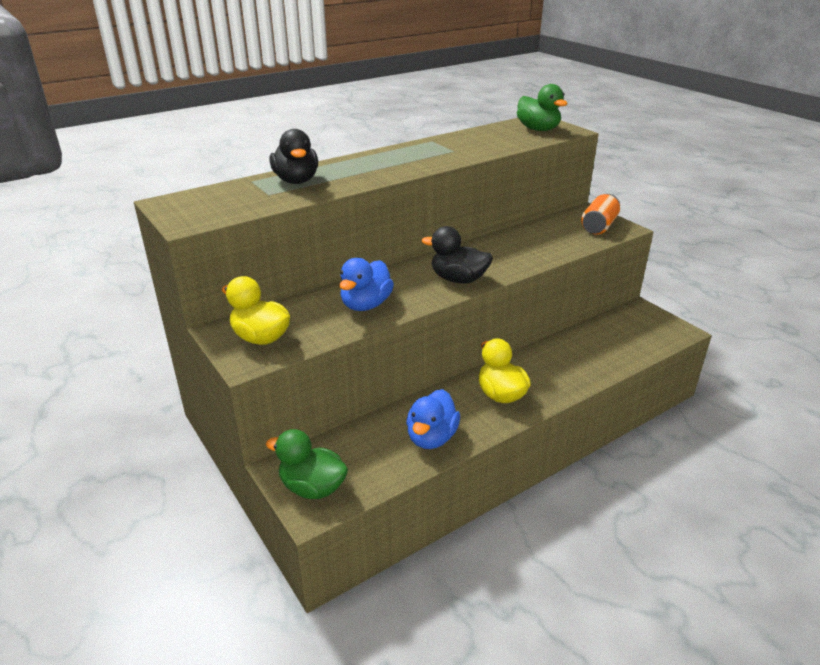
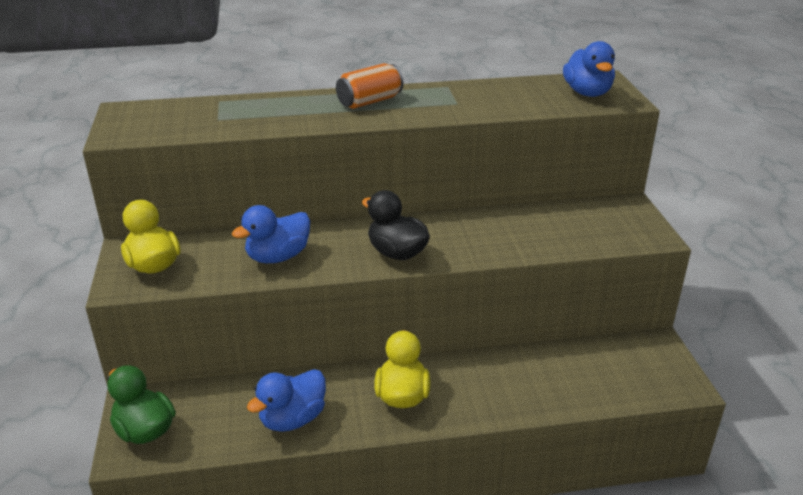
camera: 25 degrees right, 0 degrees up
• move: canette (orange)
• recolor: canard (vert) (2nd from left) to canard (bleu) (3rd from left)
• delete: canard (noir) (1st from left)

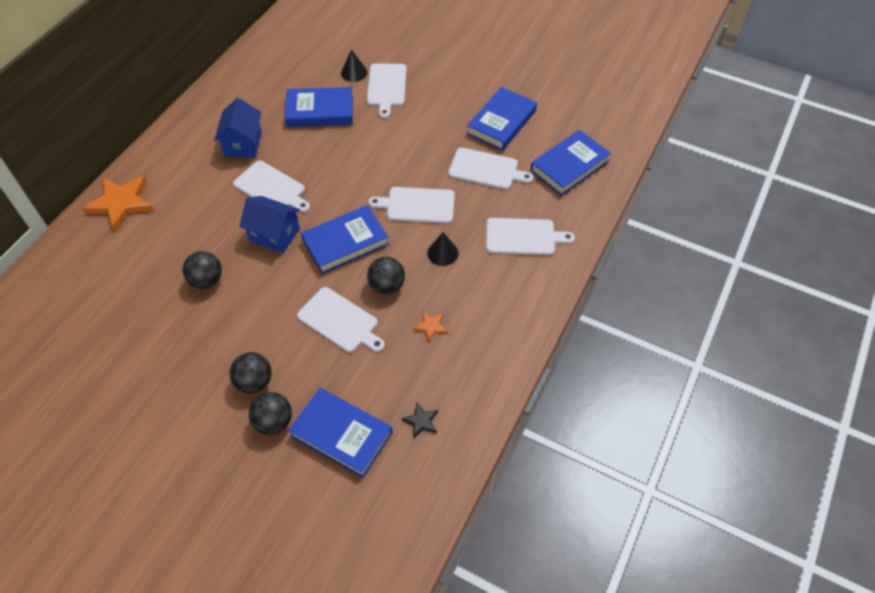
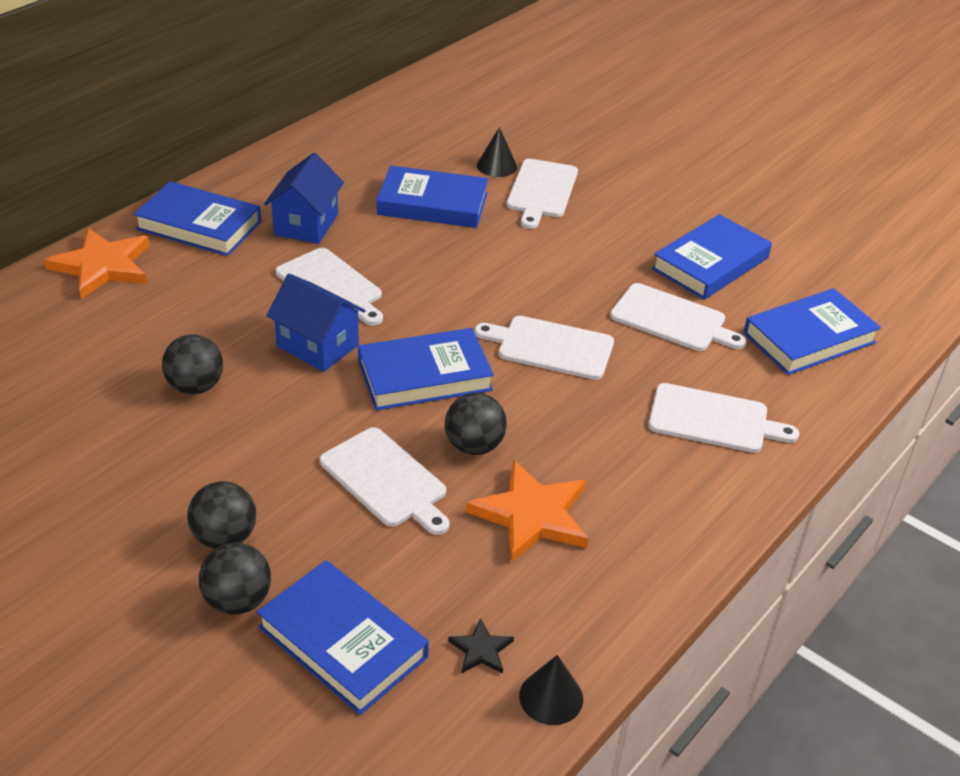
camera: 10 degrees right, 15 degrees down
• insert: livre (bleu) (1st from left)
• resize: étoile (orange) (2nd from left) x2.14
• move: cône (noir) (2nd from left)

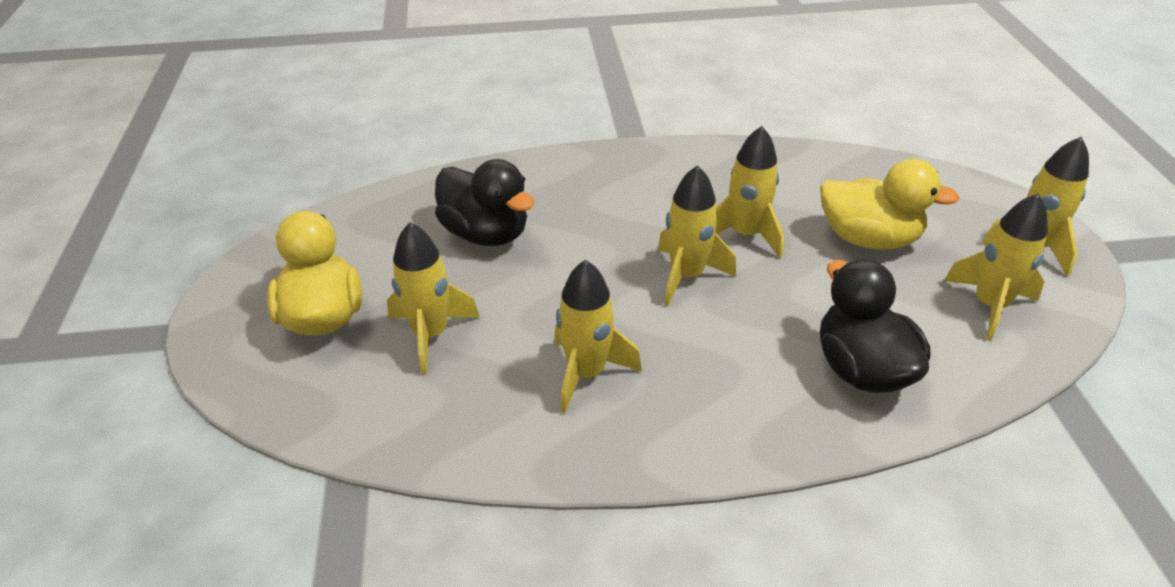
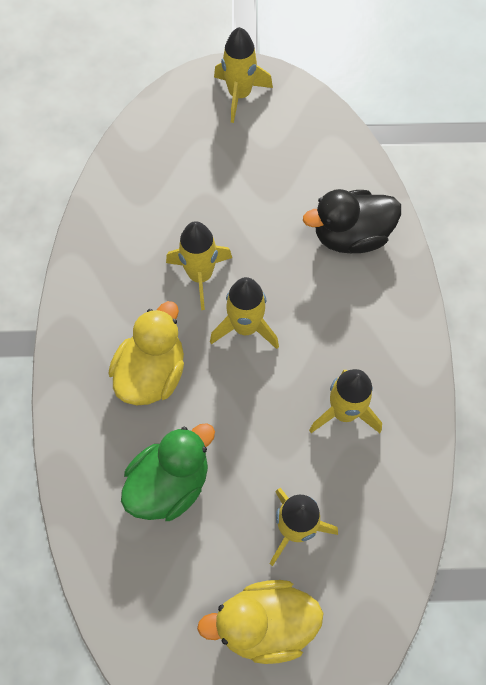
camera: 85 degrees left, 25 degrees up
• move: canard (jaune) (2nd from left in the first image) to canard (jaune) (1st from left)
• recolor: canard (noir) (1st from left) to canard (vert)
• delete: fusée (jaune) (5th from left)

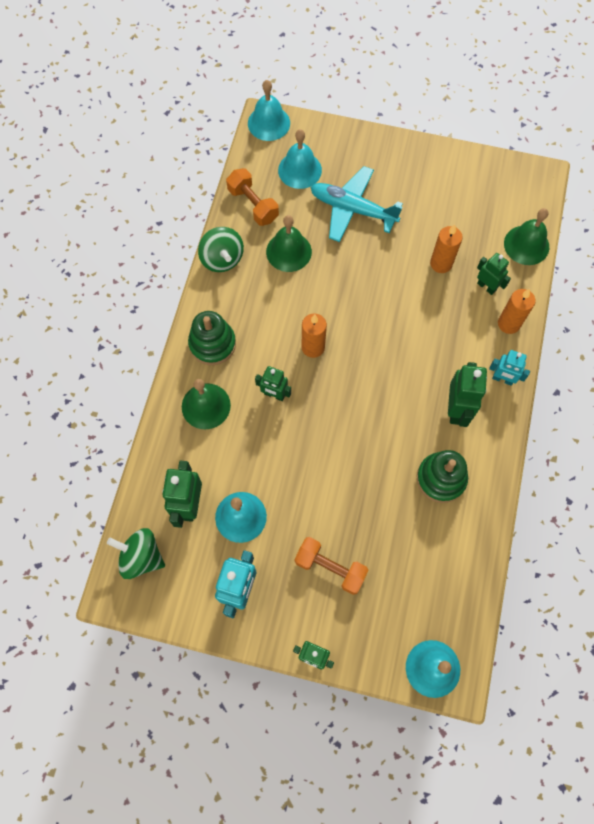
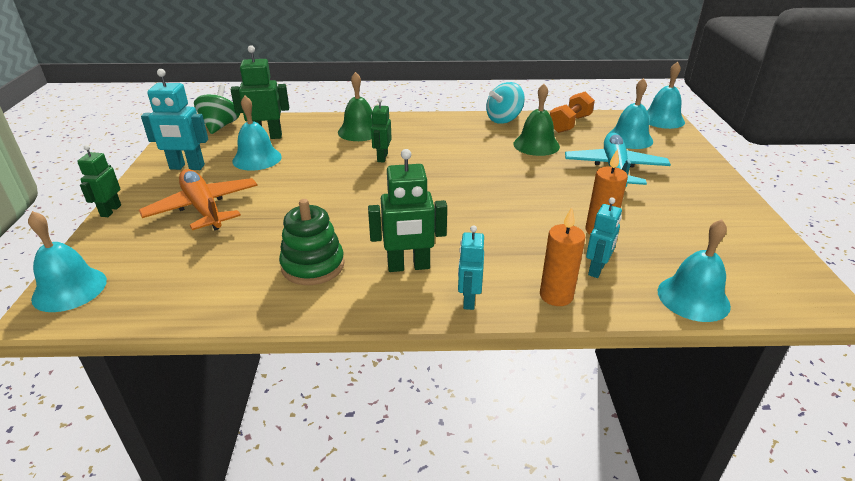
camera: 75 degrees right, 35 degrees down
• replace: haltère (orange) (2nd from left) to avion (orange)
• recolor: toupie (vert) (2nd from left) to toupie (turquoise)
• recolor: robot (vert) (5th from left) to robot (turquoise) (3rd from left)
• recolor: cloche (vert) (3rd from left) to cloche (turquoise) (5th from left)
• delete: jouet à empiler (vert) (1st from left)
• delete: bougie (orange) (1st from left)

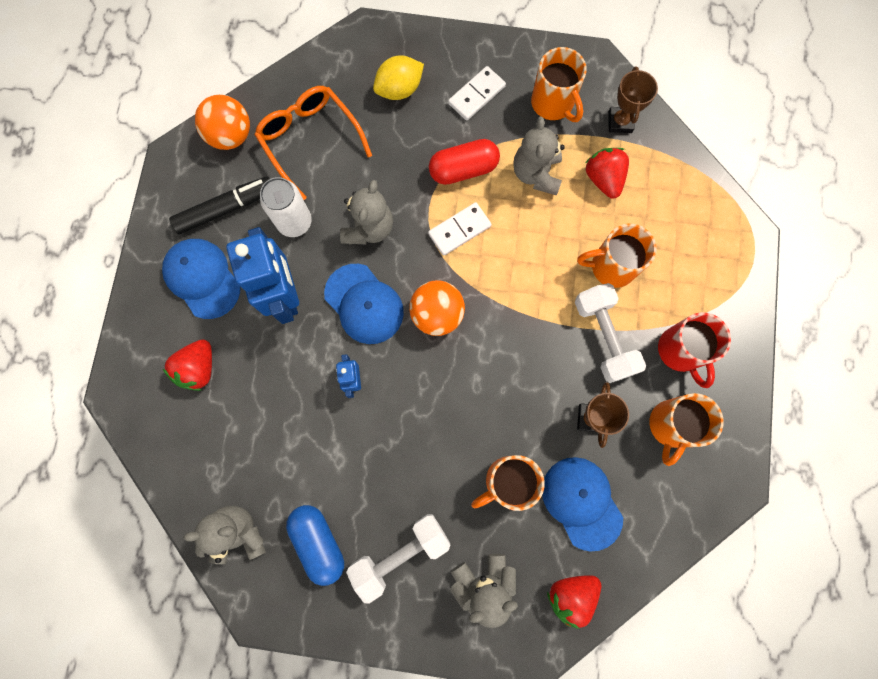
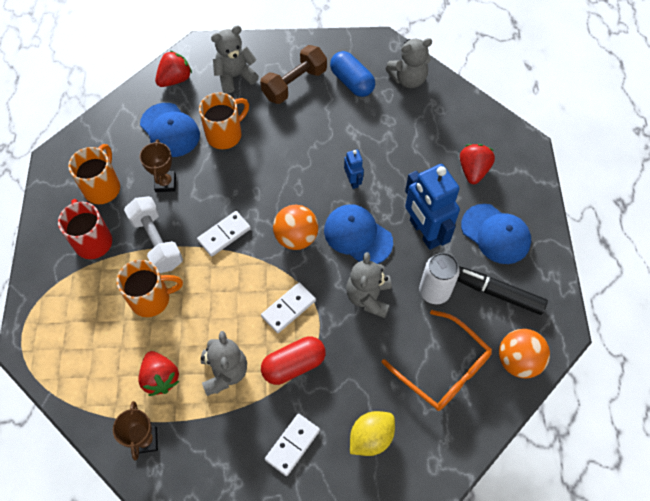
camera: 170 degrees right, 15 degrees down
• insert: domino (blanc) (1st from left)
• recolor: haltère (blanc) (1st from left) to haltère (marron)
• rotate: feutre (noir) 60 degrees clockwise
• delete: tasse (orange) (2nd from left)

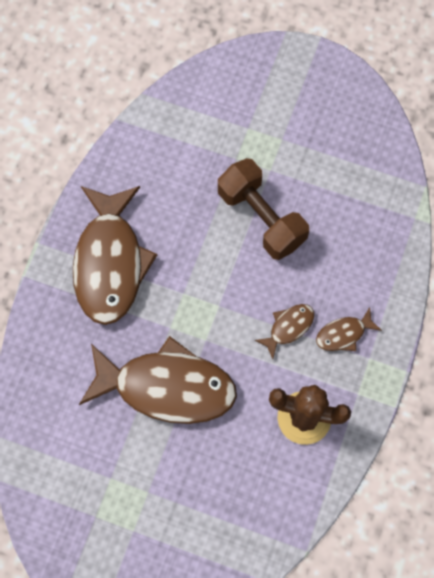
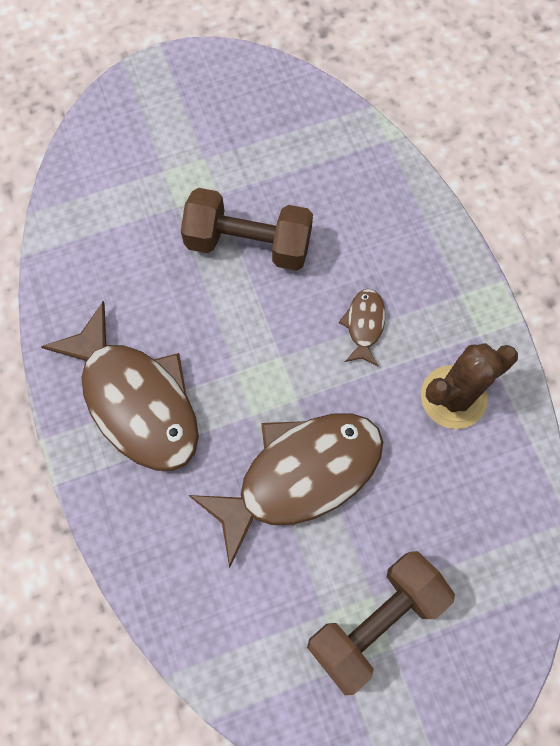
camera: 40 degrees left, 0 degrees up
• insert: haltère (marron) (2nd from left)
• delete: poisson (marron) (4th from left)

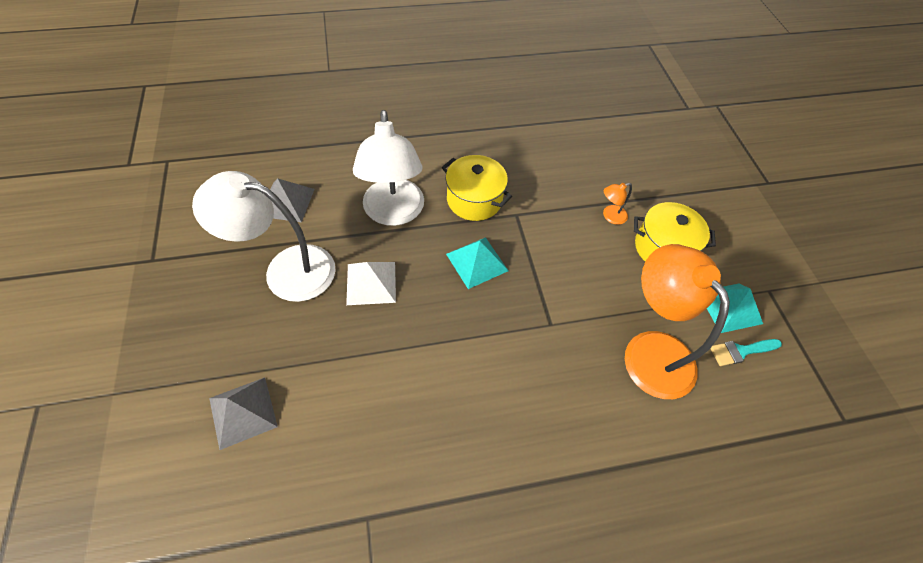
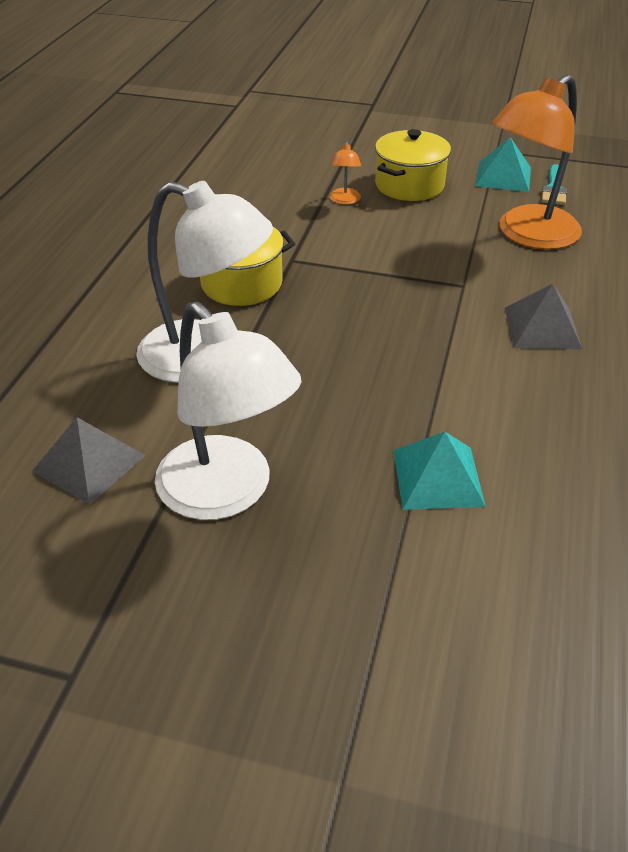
camera: 60 degrees left, 15 degrees down
• rotate: lampe (blanc) (1st from left in the first image) 75 degrees counterclockwise
• move: pyramide (turquoise) (1st from left)
• rotate: lampe (orange) (2nd from left) 45 degrees counterclockwise
• move: pyramide (gris) (1st from left in the first image) to pyramide (gris) (2nd from left)
• delete: pyramide (blanc)

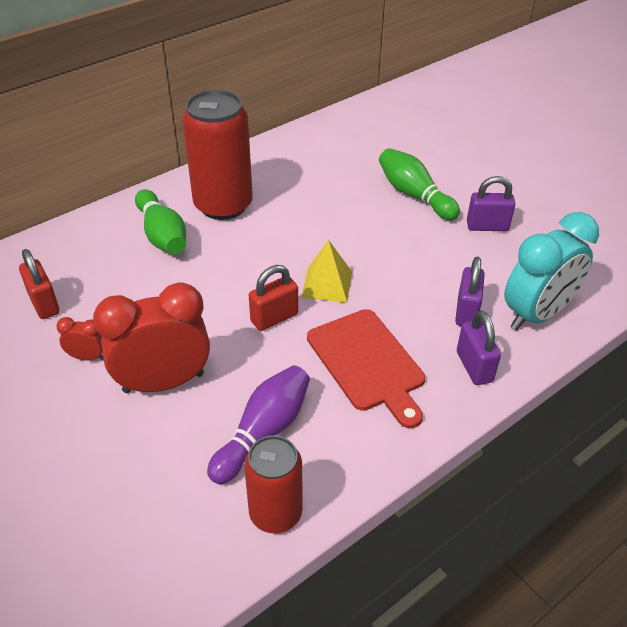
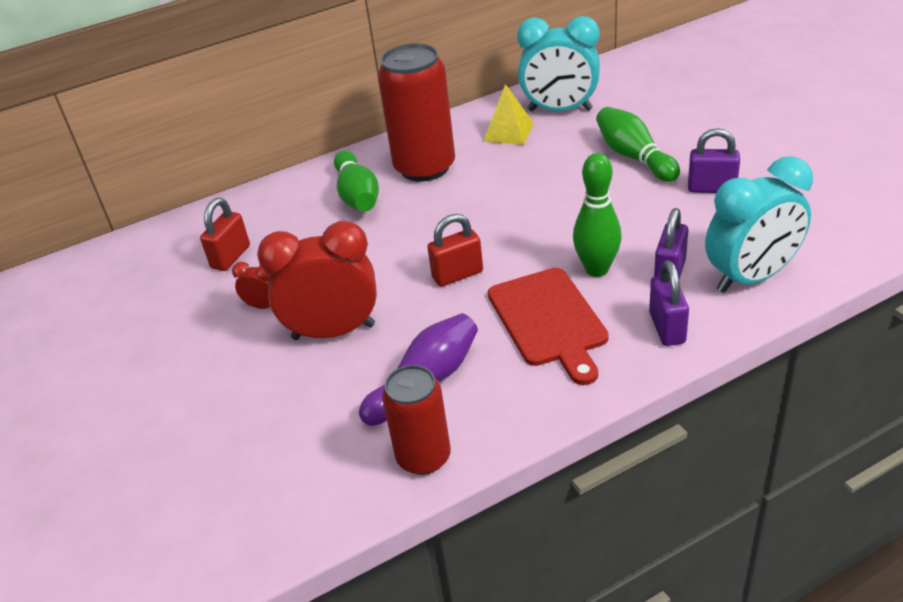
camera: 15 degrees right, 5 degrees down
• rotate: cadenas (rouge) (1st from left) 45 degrees clockwise
• move: pyramide (jaune)
• insert: réveil (turquoise) (1st from left)
• insert: quille (vert) (2nd from left)

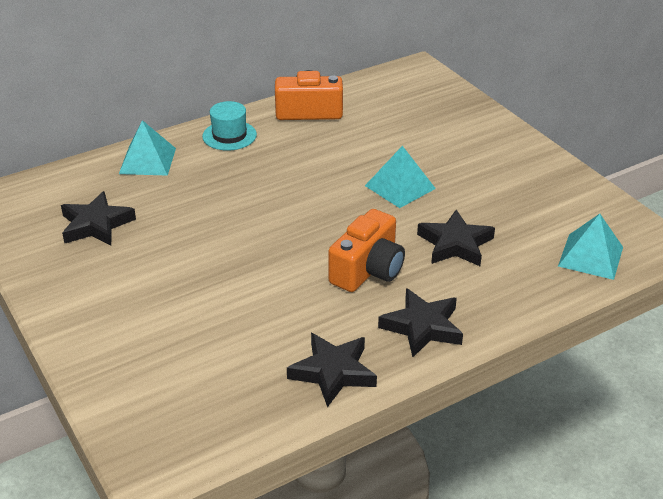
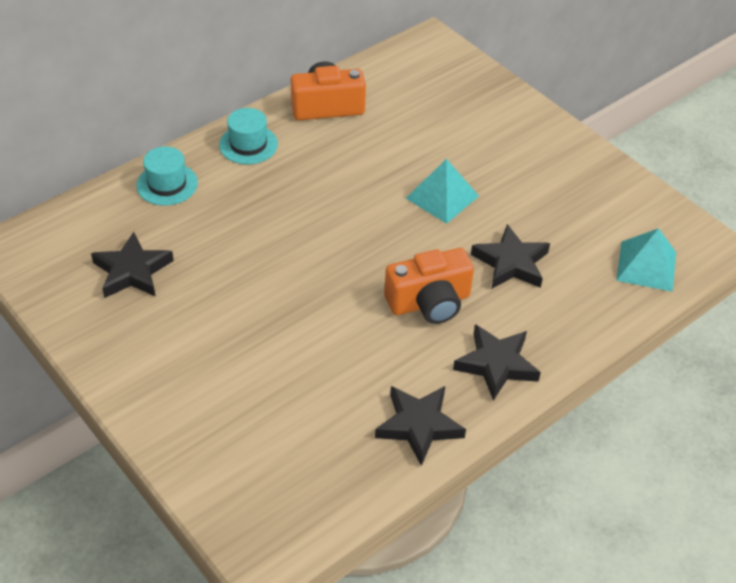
camera: 10 degrees left, 10 degrees up
• replace: pyramide (turquoise) (1st from left) to chapeau (turquoise) (1st from left)
• rotate: appareil photo (orange) (2nd from left) 45 degrees clockwise

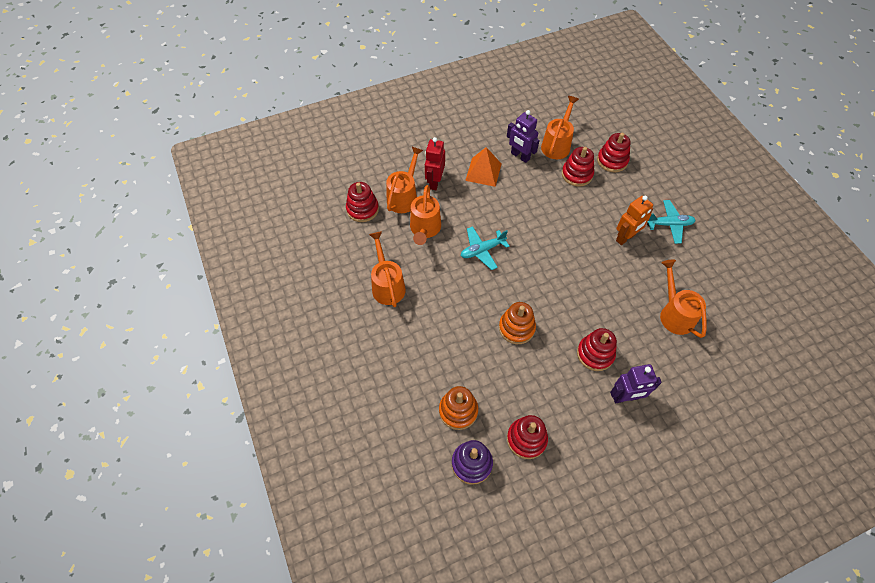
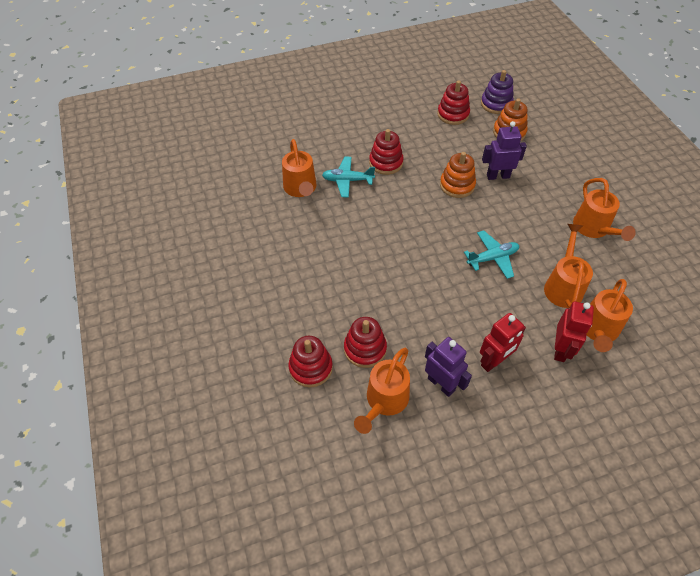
camera: 175 degrees left, 5 degrees down
• move: avion (turquoise) (2nd from left in the first image) to avion (turquoise) (1st from left)
• replace: pyramide (orange) to robot (rouge) (1st from left)
• move: robot (violet) (2nd from left)
• delete: jouet à empiler (rouge) (1st from left)
• delete: robot (orange)

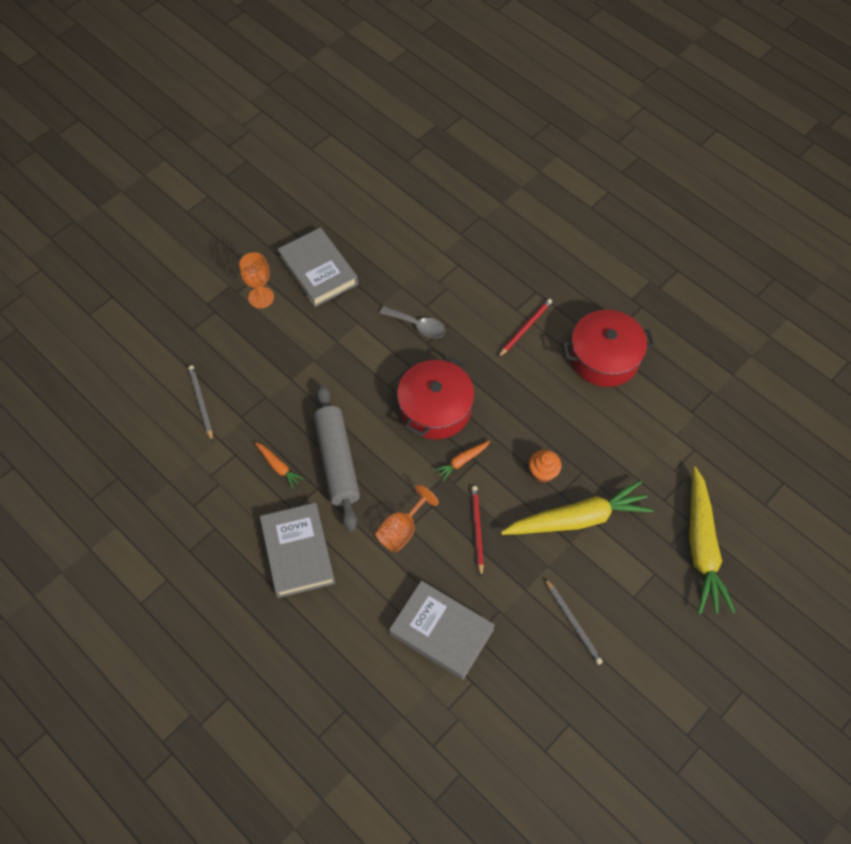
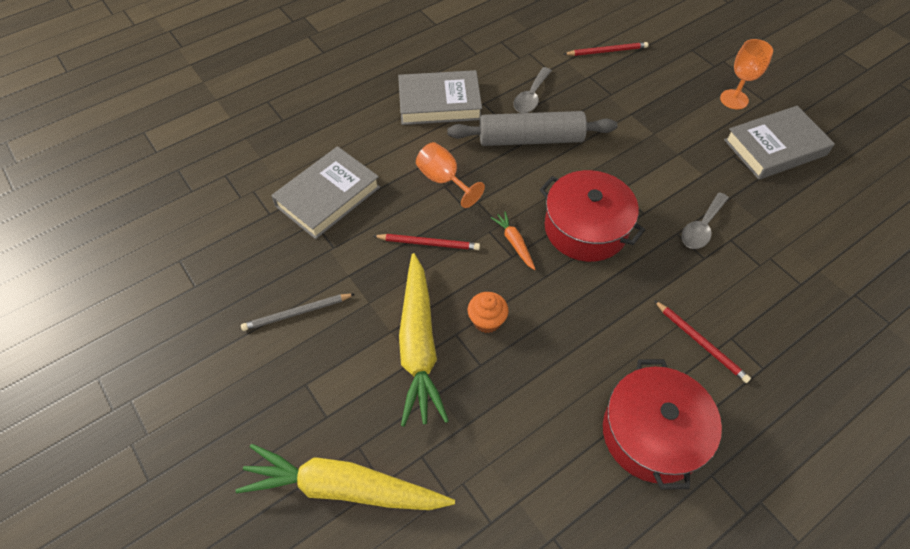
camera: 100 degrees right, 5 degrees down
• replace: carotte (orange) (1st from left) to cuillère (gris) (1st from left)
• recolor: crayon (gris) (1st from left) to crayon (rouge) (2nd from left)

